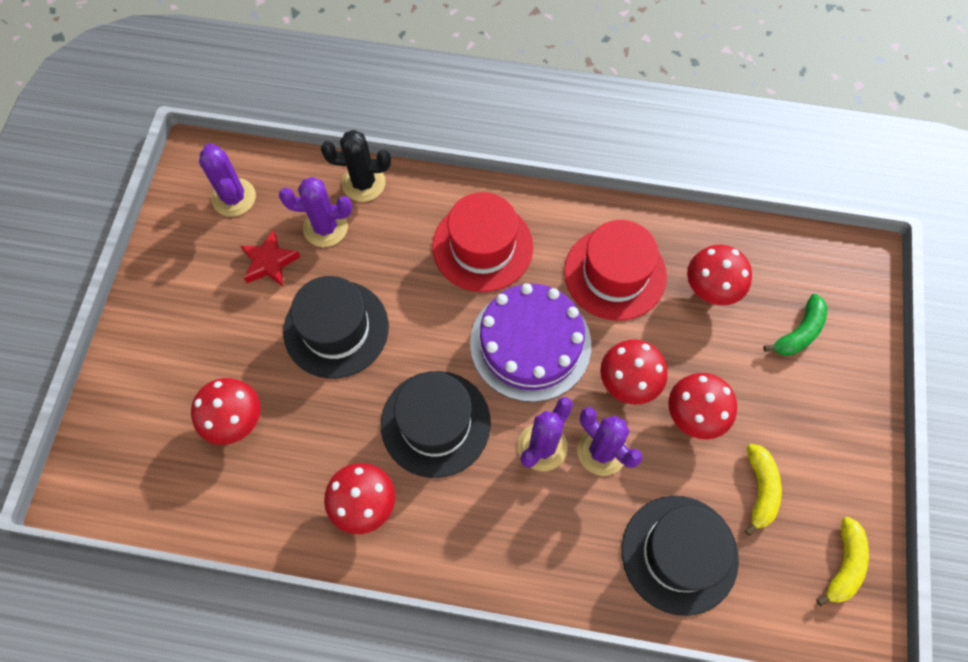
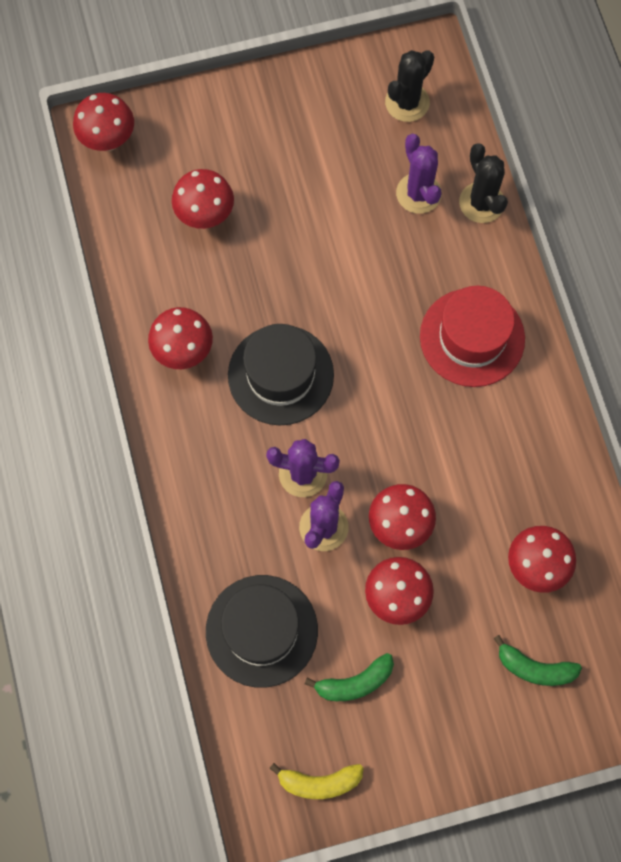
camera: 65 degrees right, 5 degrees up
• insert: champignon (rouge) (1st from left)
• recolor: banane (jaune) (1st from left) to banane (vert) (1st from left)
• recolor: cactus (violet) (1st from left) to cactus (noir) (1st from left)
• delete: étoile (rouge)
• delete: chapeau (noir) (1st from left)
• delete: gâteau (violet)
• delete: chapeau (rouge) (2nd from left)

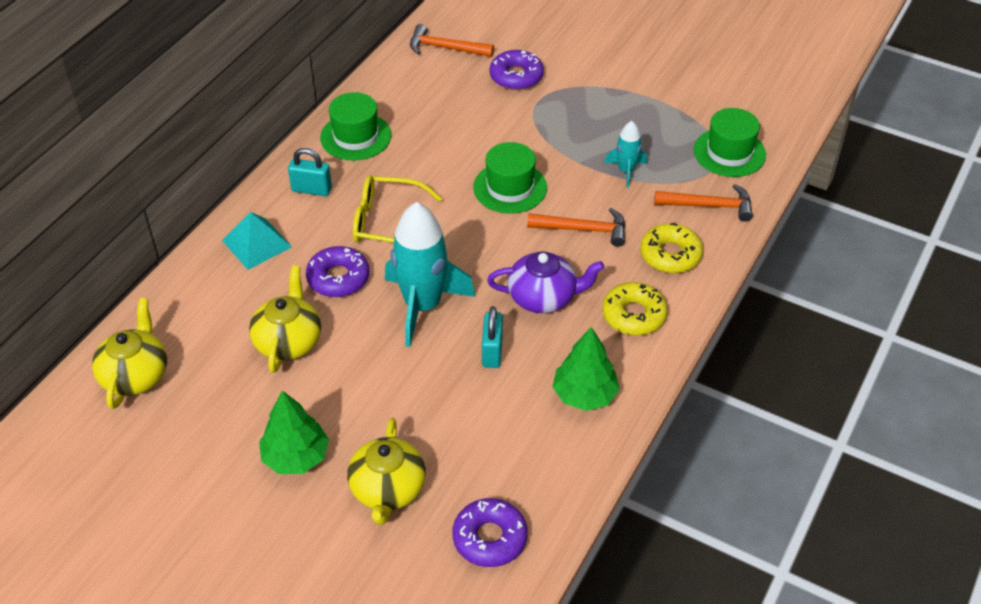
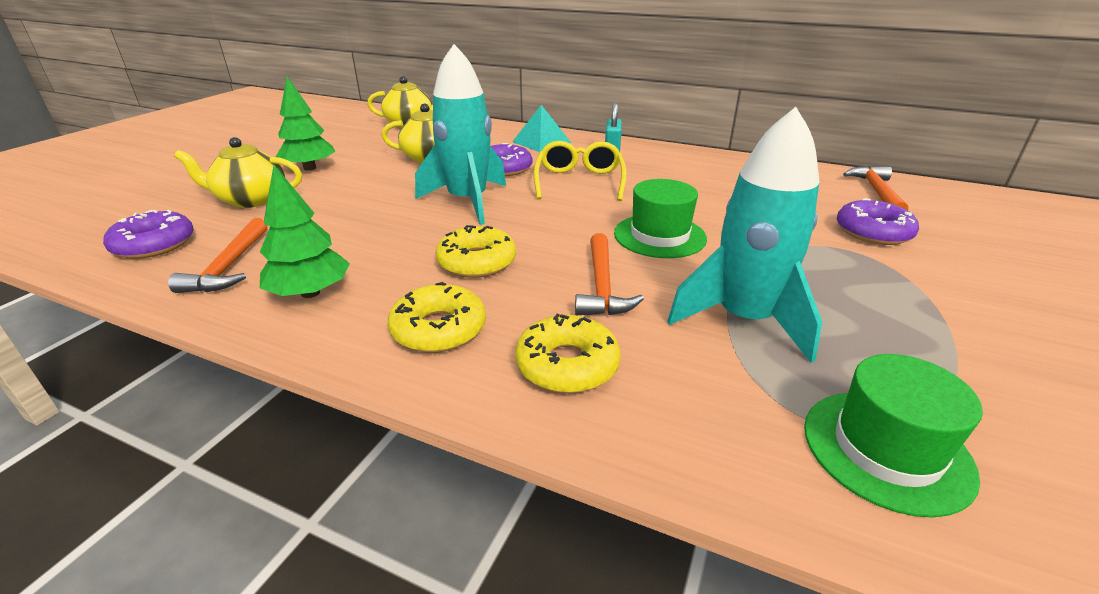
camera: 85 degrees right, 15 degrees down
• move: marteau (orange) (3rd from left in the first image) to marteau (orange) (1st from left)
• replace: théière (violet) to beignet (jaune) (2nd from left)
• resize: fusée (turquoise) (2nd from left) x2.00
• delete: chapeau (vert) (1st from left)
• delete: cadenas (turquoise) (2nd from left)

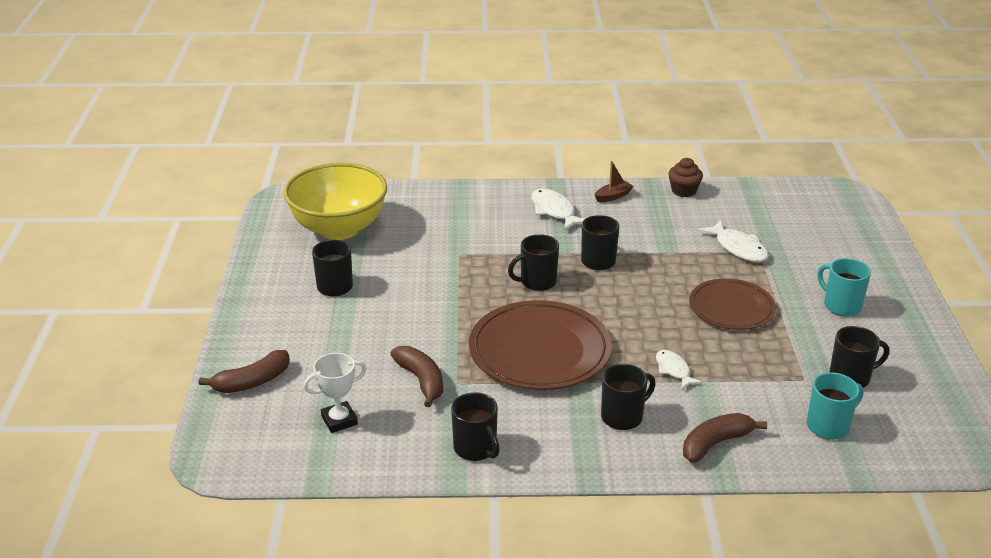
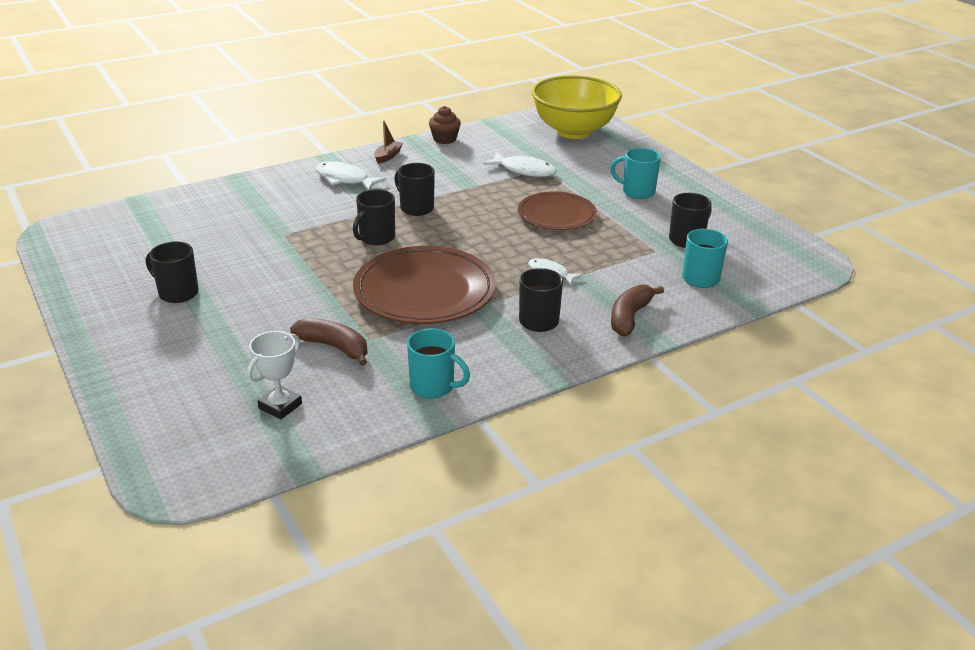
camera: 30 degrees left, 0 degrees up
• recolor: tasse (noir) (2nd from left) to tasse (turquoise) (1st from left)
• move: bol (jaune)
• delete: banane (marron) (1st from left)

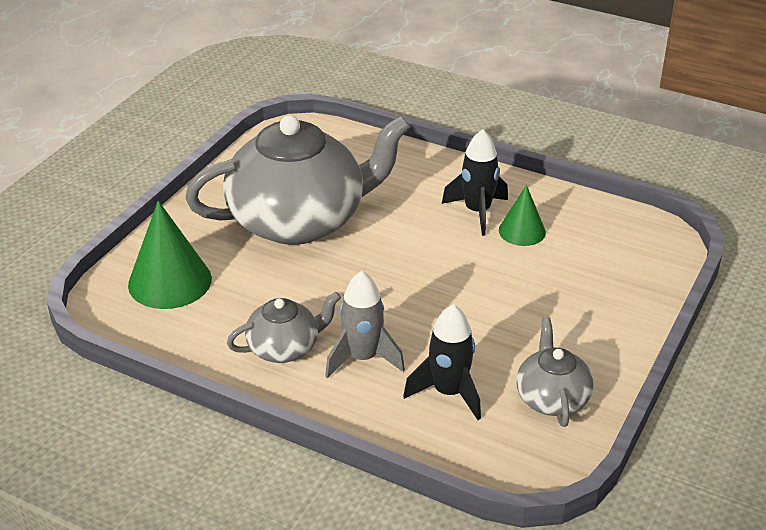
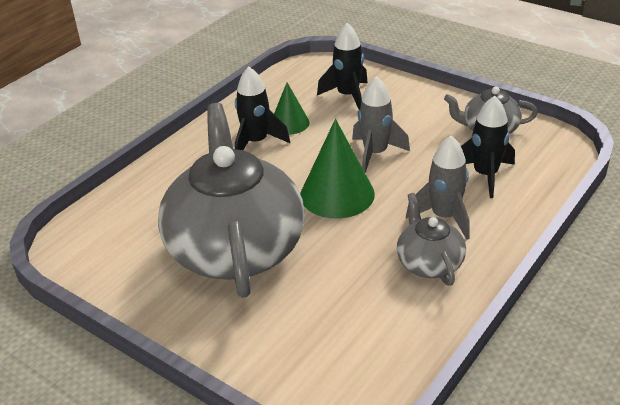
camera: 80 degrees left, 0 degrees up
• move: cône (vert) (1st from left in the first image) to cône (vert) (2nd from left)
• insert: fusée (noir) (2nd from left)
• insert: fusée (gris) (1st from left)

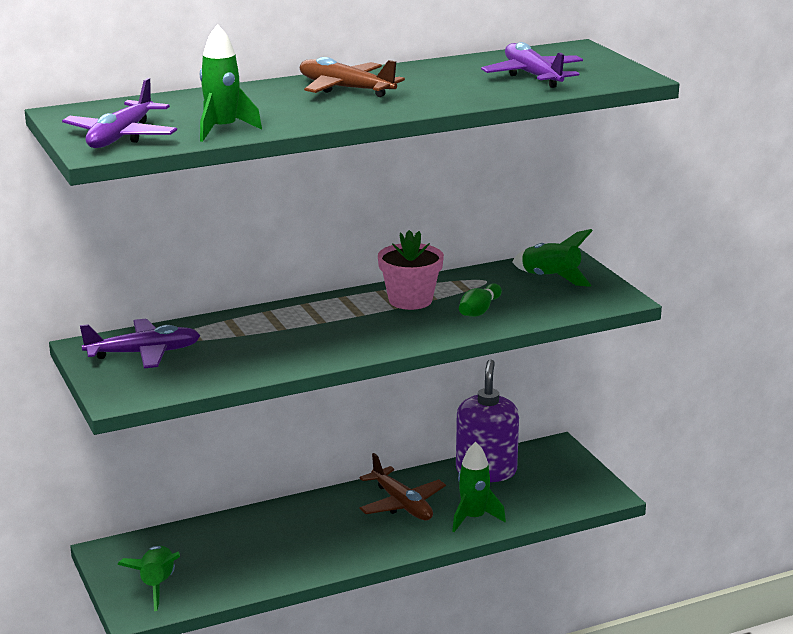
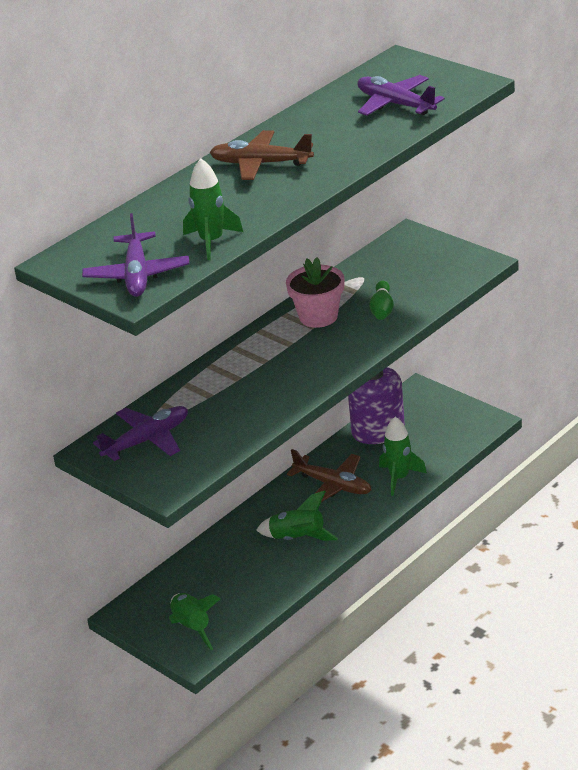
camera: 20 degrees left, 10 degrees up
• move: fusée (vert) (4th from left in the first image) to fusée (vert) (3rd from left)

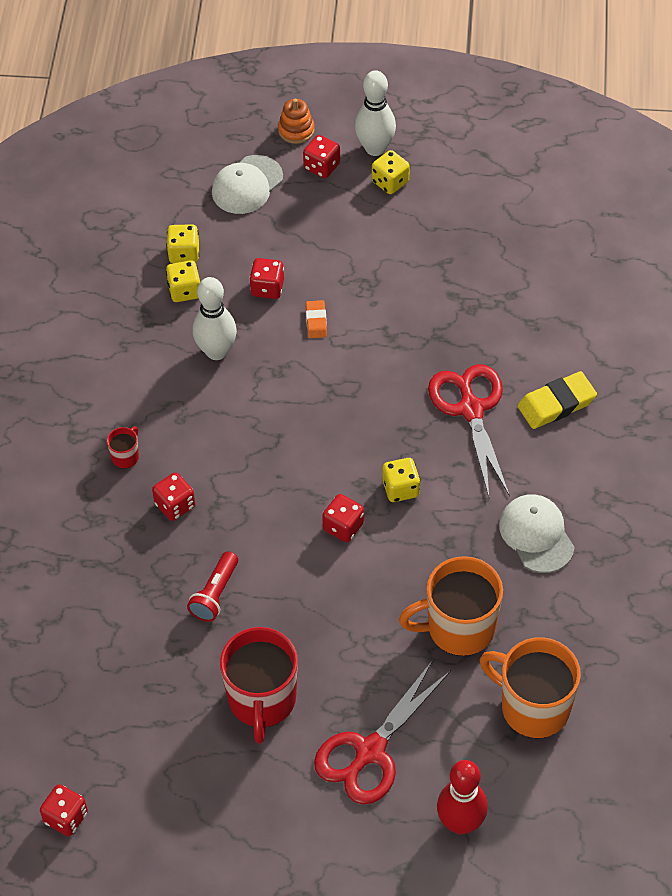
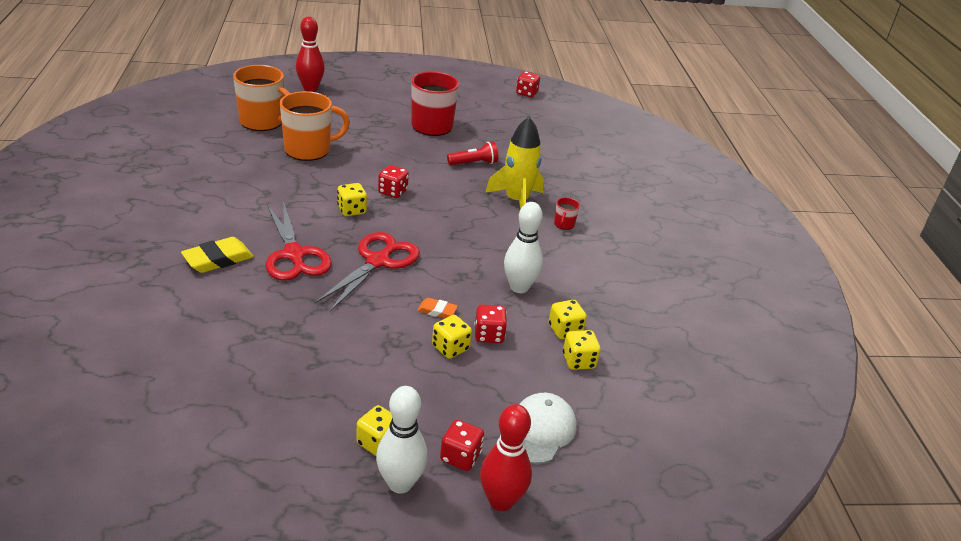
camera: 165 degrees right, 20 degrees down
• move: ciseaux (rouge) (1st from left in the first image) to ciseaux (rouge) (2nd from left)
• rotate: gomme (orange) 60 degrees counterclockwise
• insert: dé (jaune) (3rd from left)
• rotate: lampe de poche (rouge) 60 degrees clockwise
• replace: jouet à empiler (orange) to quille (rouge) (2nd from left)
• replace: dé (rouge) (2nd from left) to fusée (jaune)
• delete: casquette (blanc) (2nd from left)

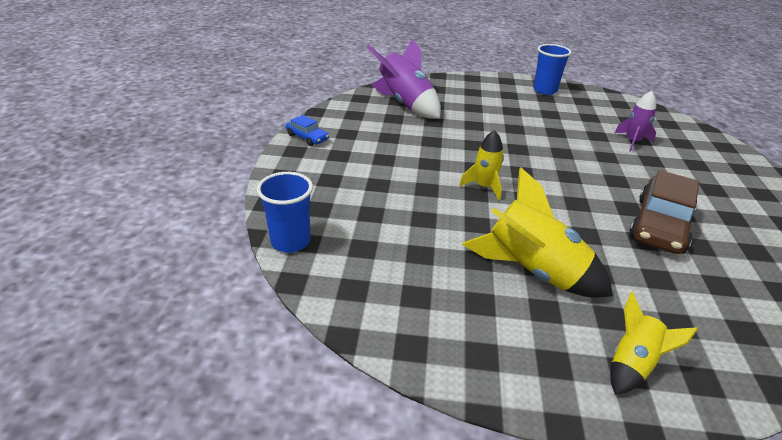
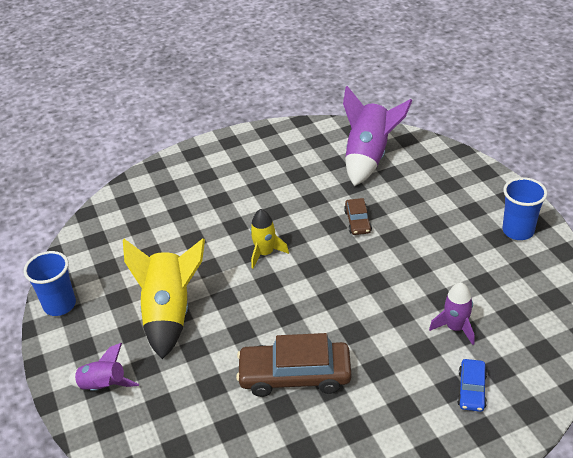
camera: 65 degrees right, 5 degrees up
• move: gobelet (bleu) (1st from left)
• recolor: fusée (jaune) (3rd from left) to fusée (violet) (1st from left)
• insert: voiture (marron) (2nd from left)
• move: voiture (bleu)

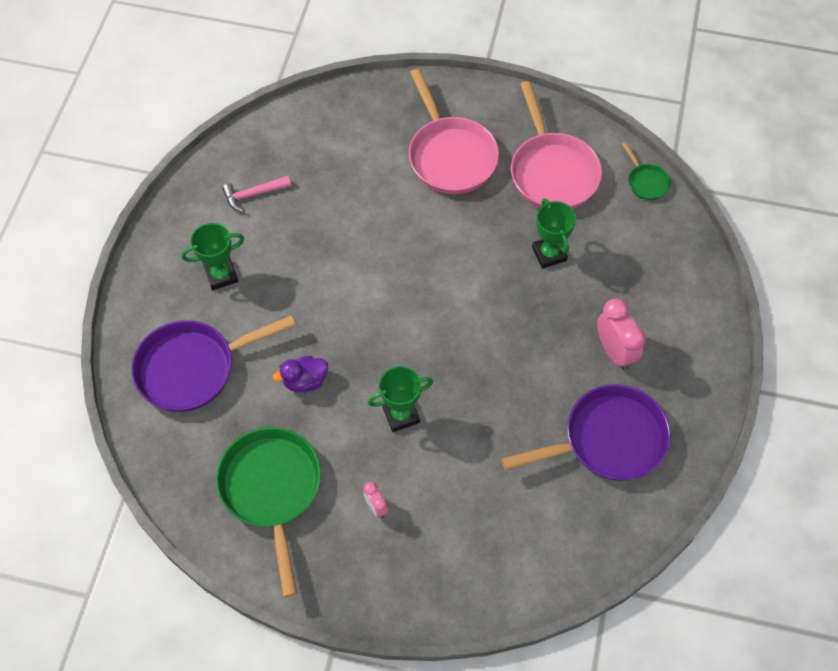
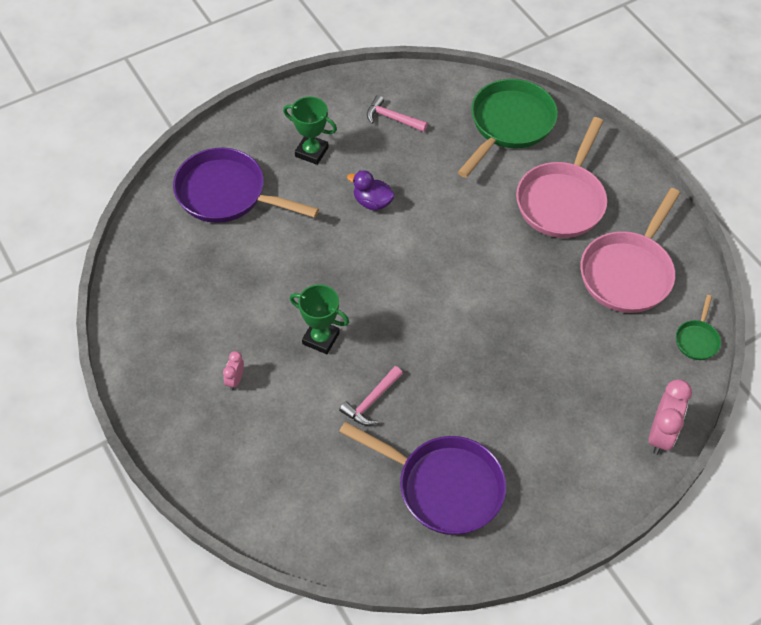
camera: 45 degrees right, 5 degrees down
• insert: marteau (rose) (1st from left)
• move: canard (violet)
• move: poêle (vert) (1st from left)
• move: réveil (rose) (2nd from left)
• delete: trophée (vert) (3rd from left)

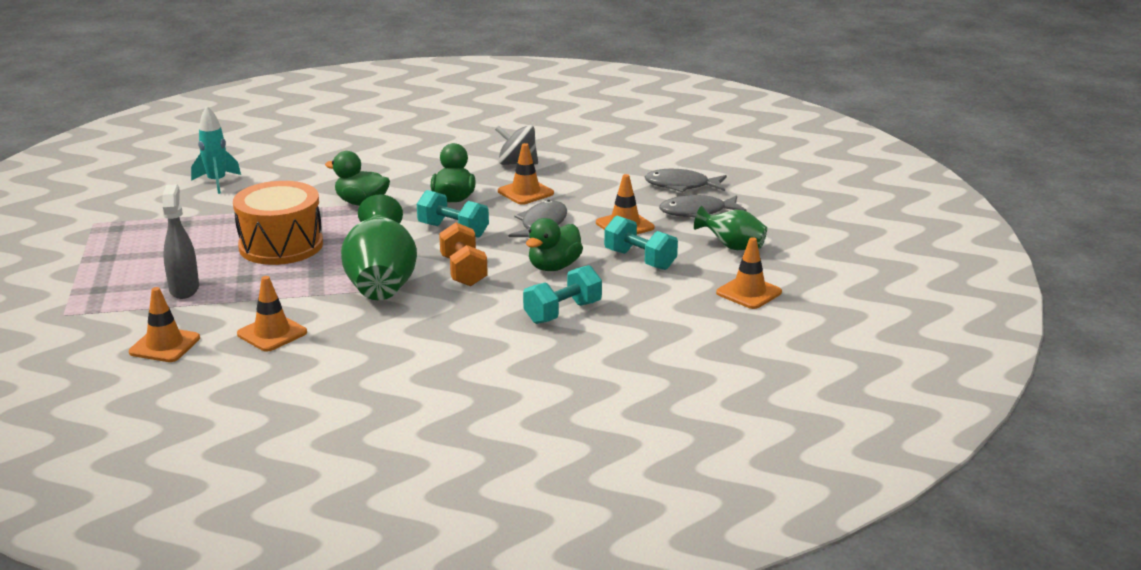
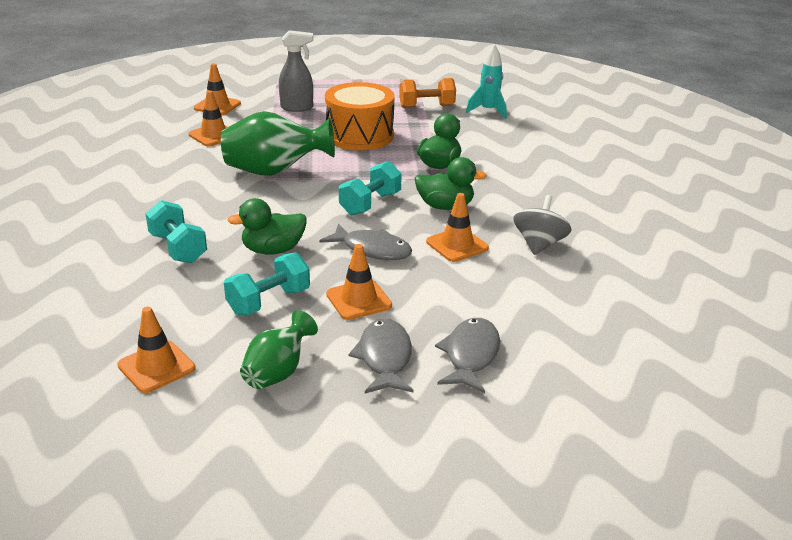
camera: 95 degrees right, 5 degrees up
• rotate: canard (vert) (3rd from left in the first image) 60 degrees counterclockwise
• move: haltère (orange)

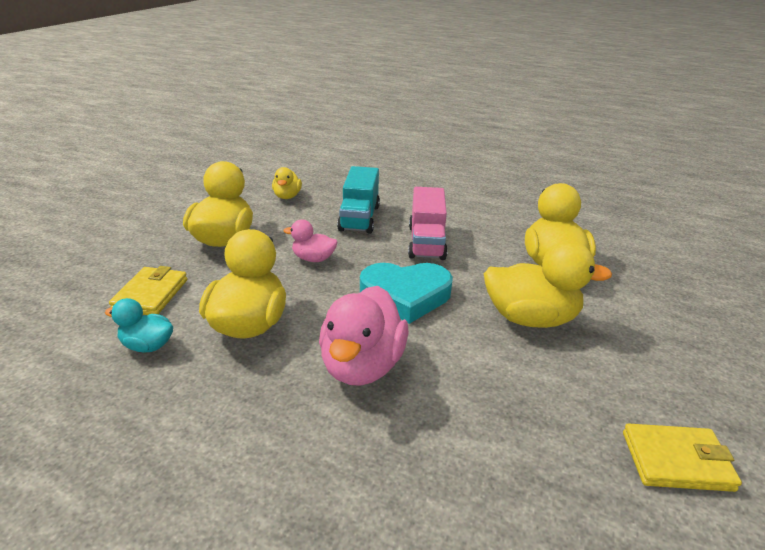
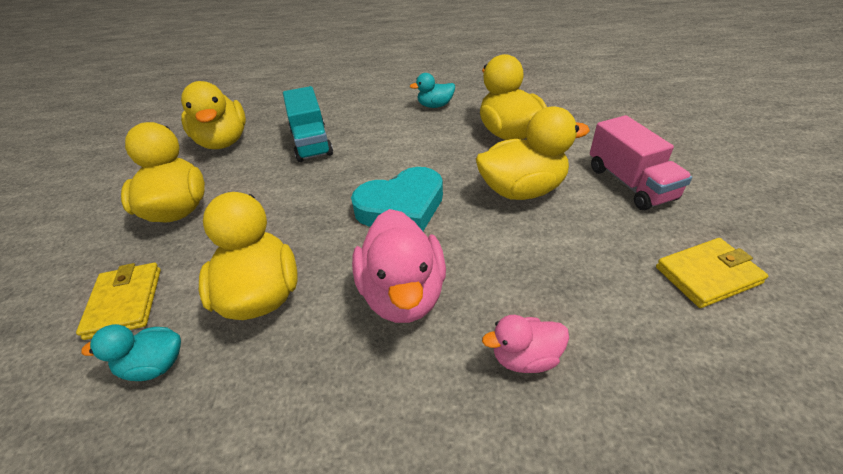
camera: 20 degrees left, 10 degrees up
• resize: canard (jaune) (3rd from left in the first image) x1.85
• insert: canard (turquoise) (2nd from left)
• move: canard (rose) (1st from left in the first image) to canard (rose) (2nd from left)
• move: camion (rose)

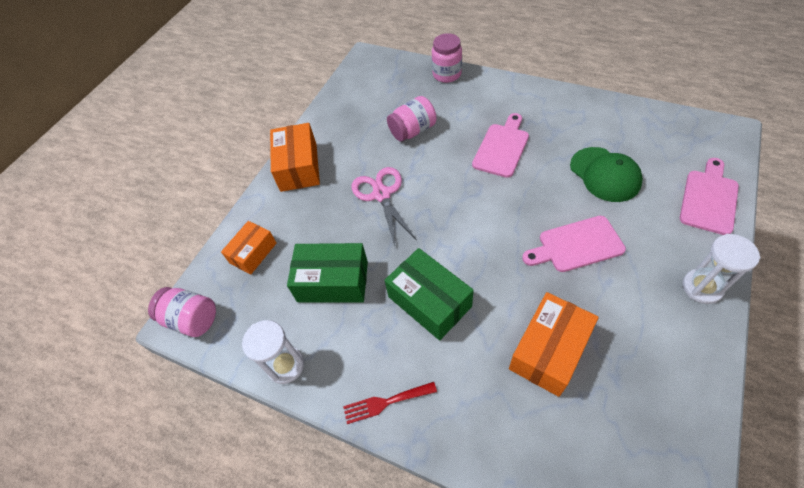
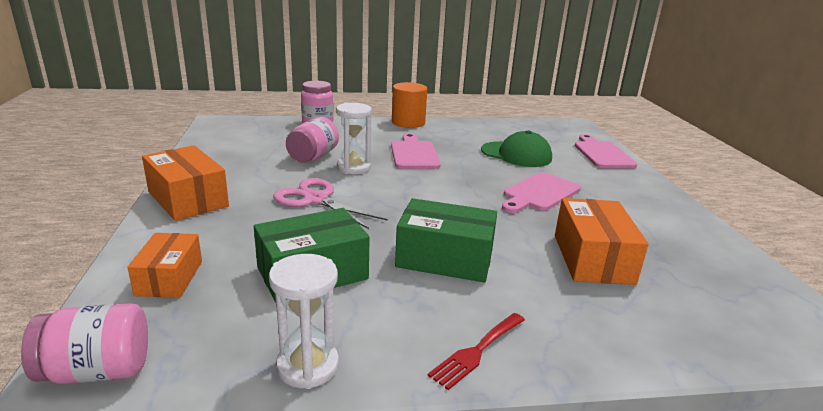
camera: 40 degrees left, 30 degrees down
• move: sablier (blanc) (2nd from left)
• insert: cylindre (orange)

